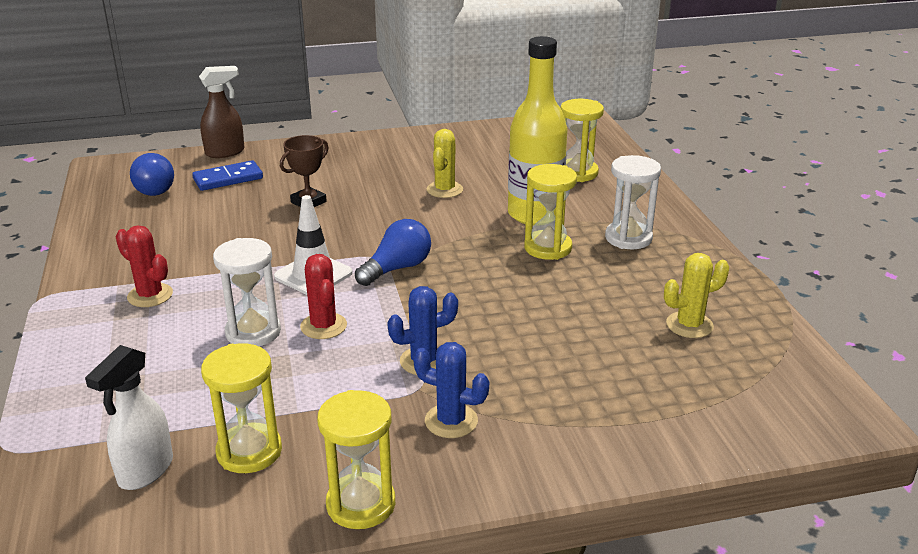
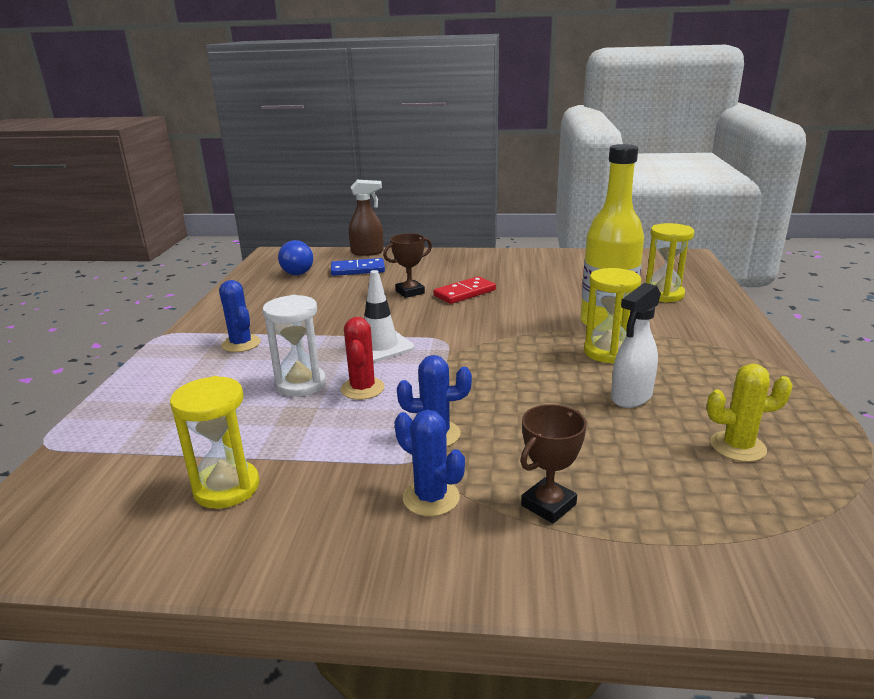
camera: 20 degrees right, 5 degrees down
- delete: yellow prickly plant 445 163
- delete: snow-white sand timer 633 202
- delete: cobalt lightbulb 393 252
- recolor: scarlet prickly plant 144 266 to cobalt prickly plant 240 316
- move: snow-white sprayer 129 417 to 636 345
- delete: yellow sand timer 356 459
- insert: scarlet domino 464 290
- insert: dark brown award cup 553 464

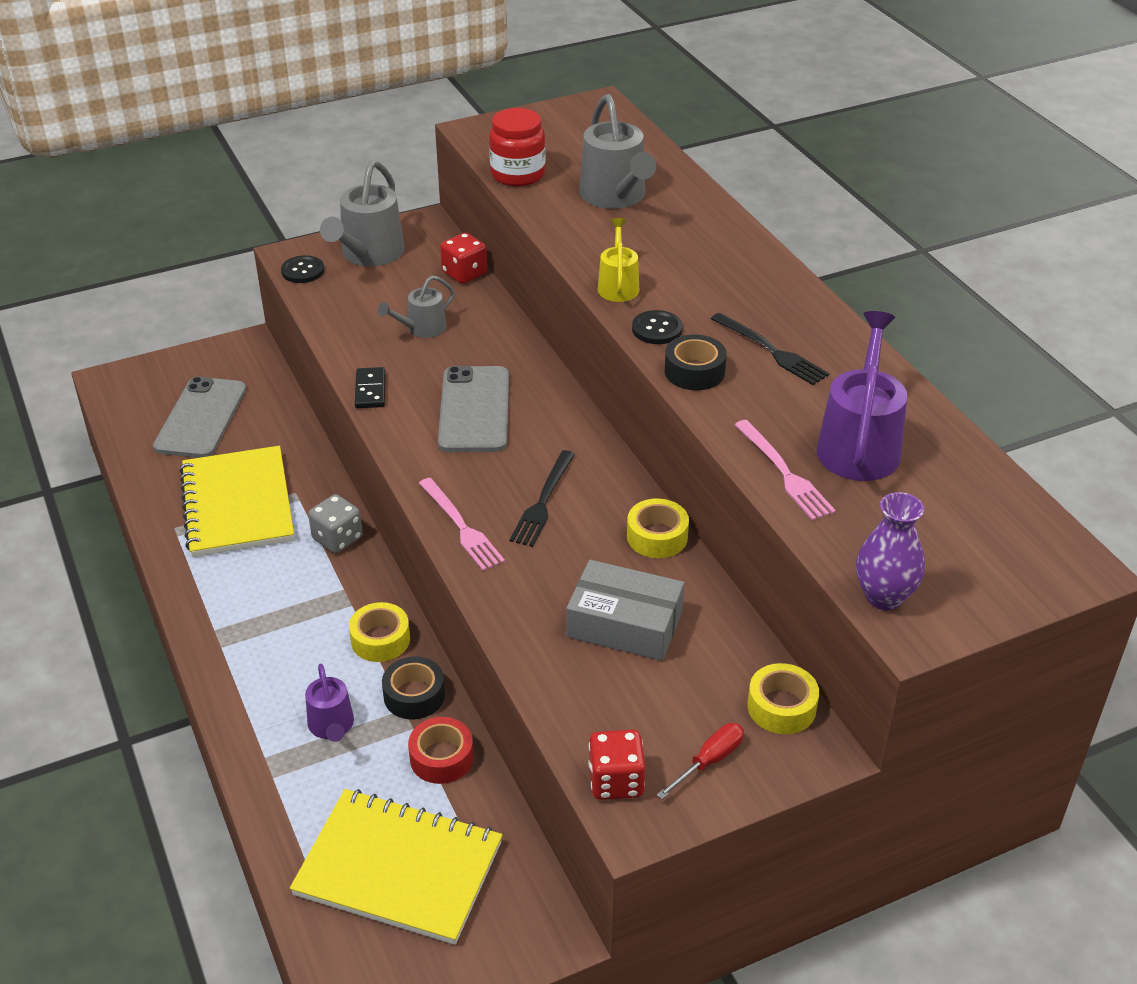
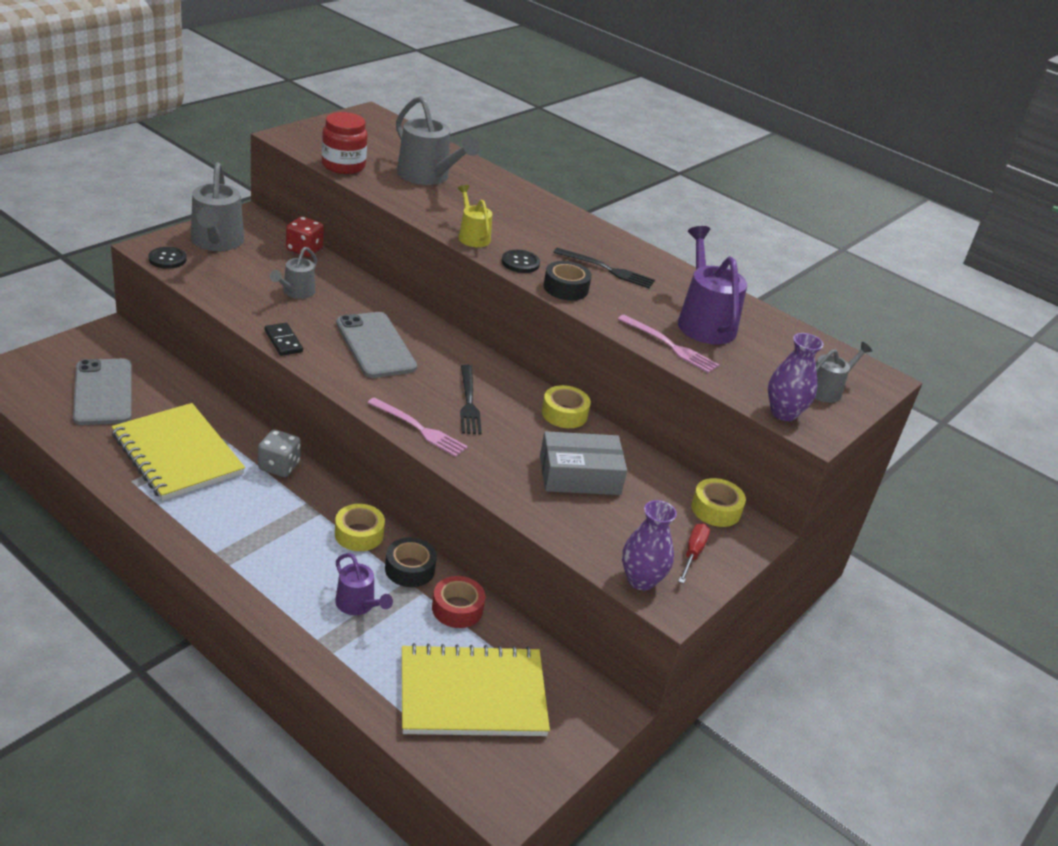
camera: 30 degrees left, 5 degrees down
- replace: scarlet dice 617 765 to royal purple flower vase 649 545
- insert: grey sprinkling can 843 372

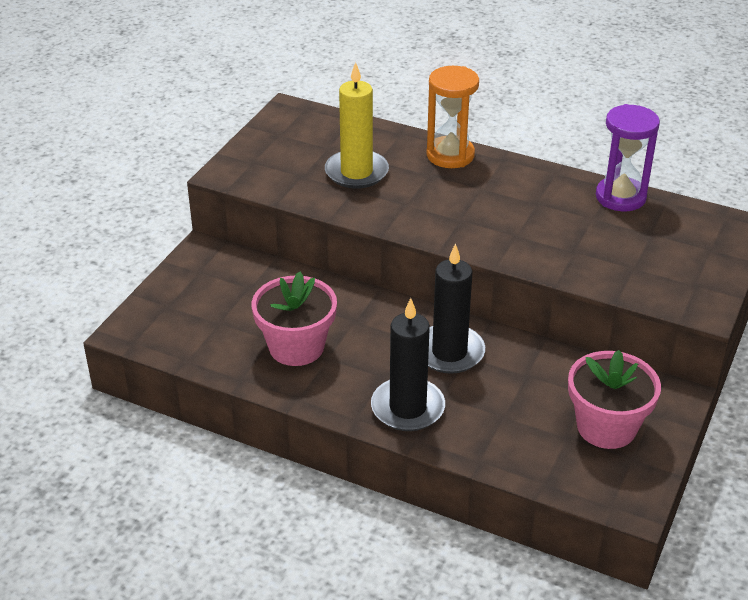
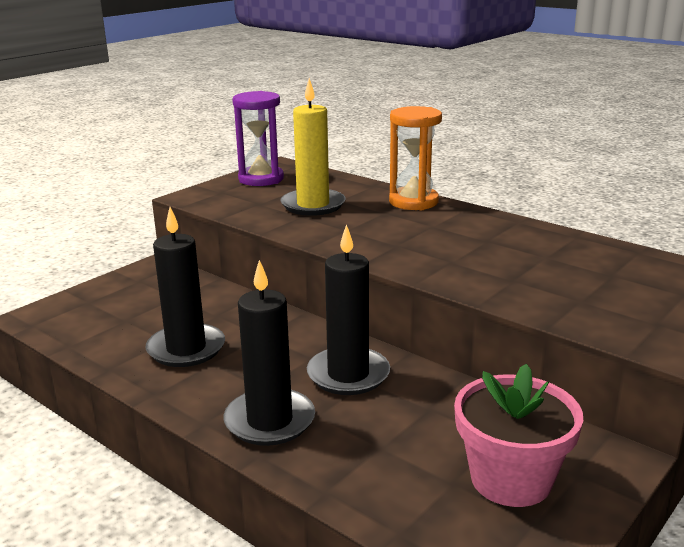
camera: 15 degrees right, 15 degrees down
- move: royal purple sand timer 628 157 to 258 138
- replace: pink potted plant 294 319 to jet-black wax candle 185 287

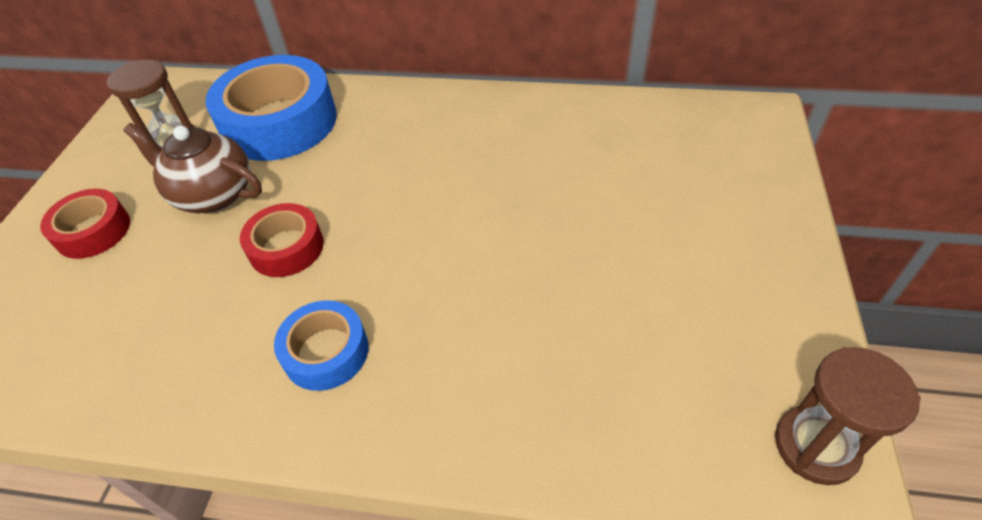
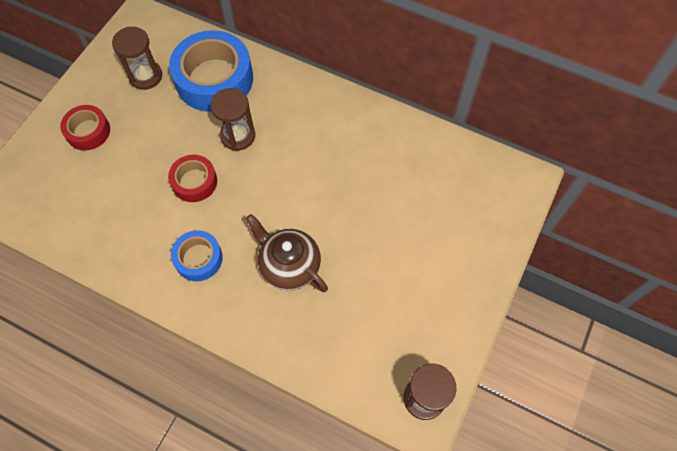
camera: 15 degrees right, 15 degrees up
- move: dark brown china teapot 192 168 to 287 253
- insert: dark brown sand timer 232 119

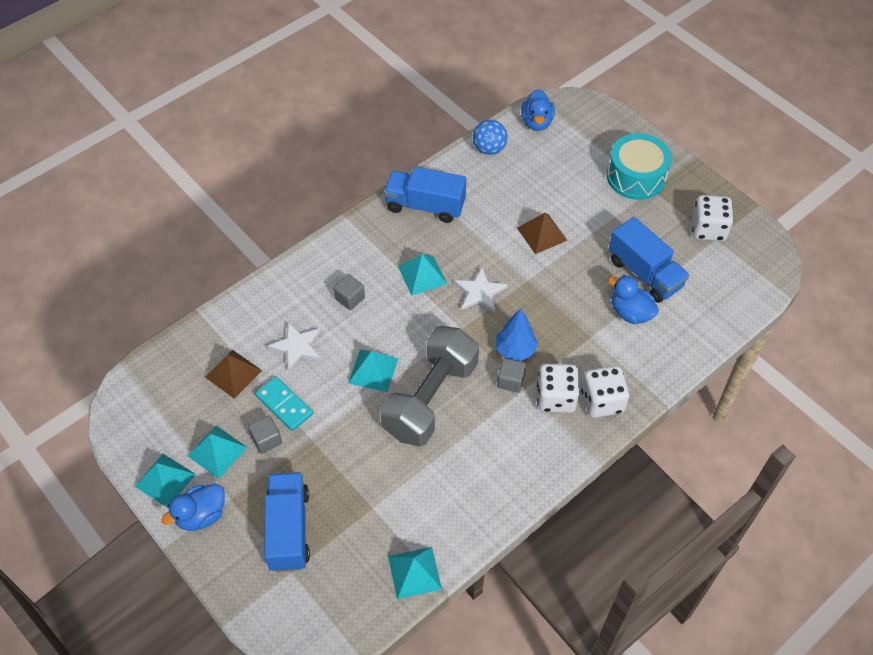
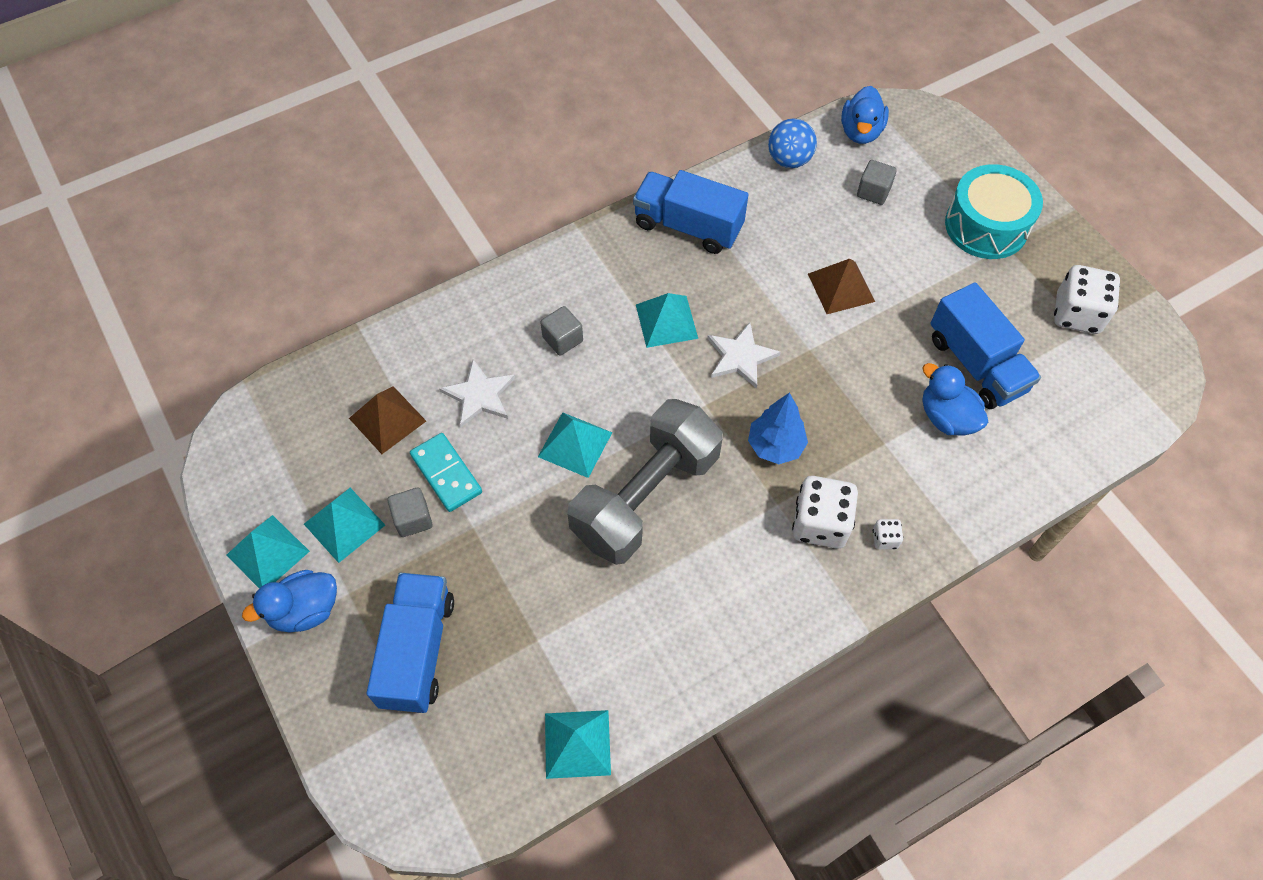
camera: 10 degrees right, 5 degrees up
- move: grey block 511 375 to 877 182
- resize: snow-white dice 605 392 = 888 534 x0.45

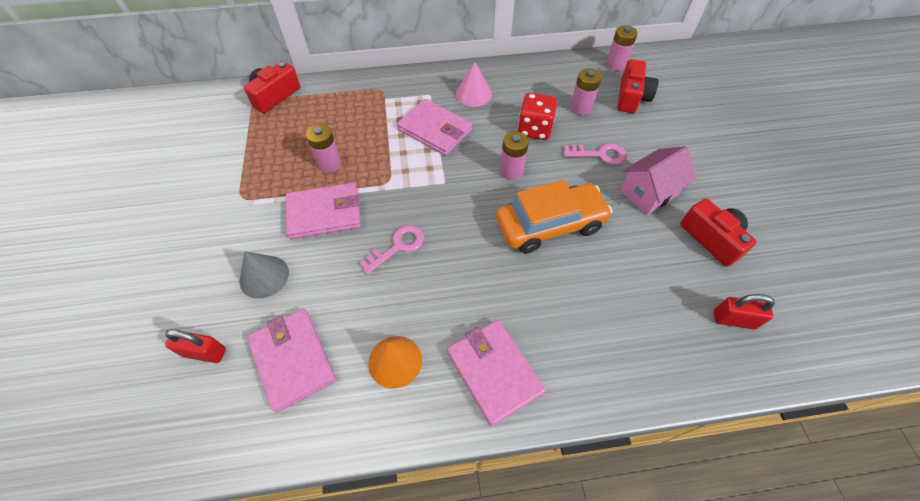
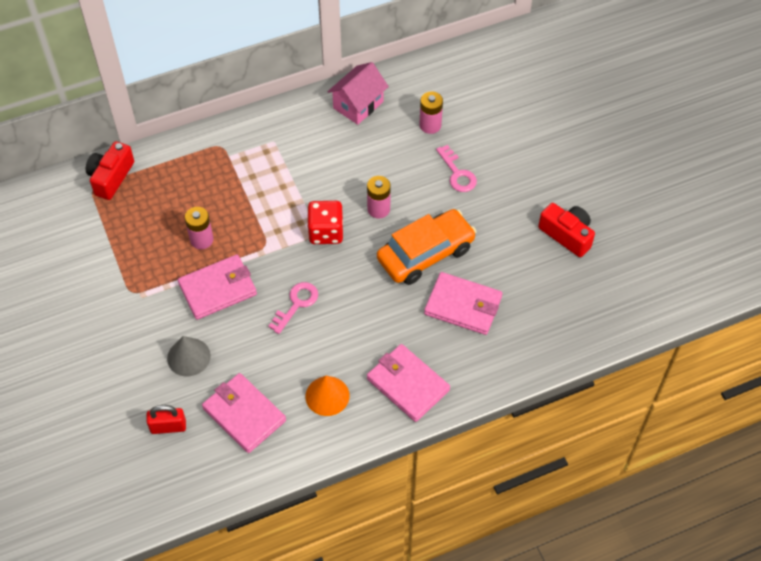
camera: 15 degrees left, 0 degrees up
- delete: pink AA battery 622 48
- delete: scarlet photo camera 638 86
- delete: pink cone shape 474 84
- move: scarlet dice 537 116 to 325 222
- move: pink card wallet 434 127 to 463 303
- rotate: pink key 594 154 = 456 168 75 degrees clockwise
- move: pink toy house 658 180 to 358 93
- delete: scarlet lock 744 311

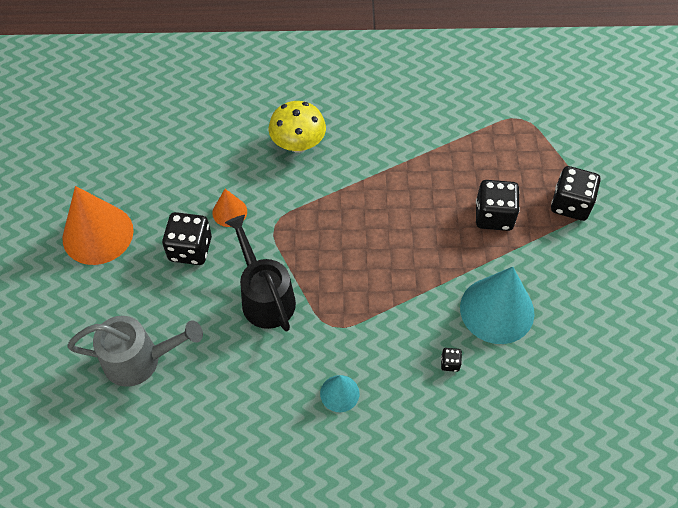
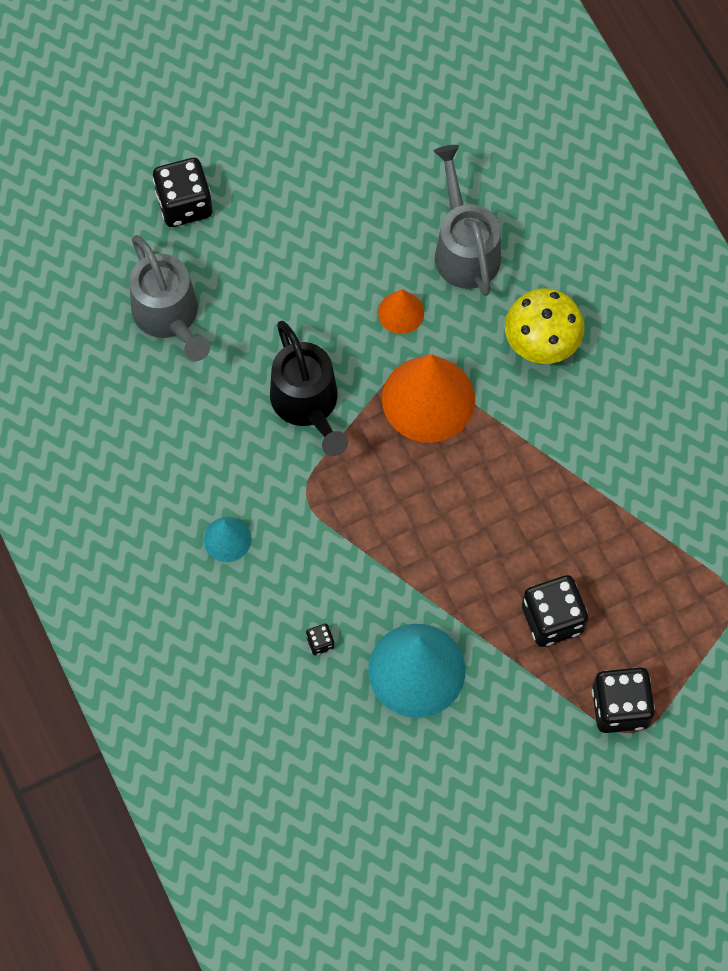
camera: 65 degrees right, 10 degrees up
- move: orange-coloured cone shape 98 225 to 428 398
- move: jet-black dice 187 238 to 182 192
- rotate: jet-black sprinkling can 260 273 = 309 388 120 degrees clockwise
- insert: grey sprinkling can 467 220

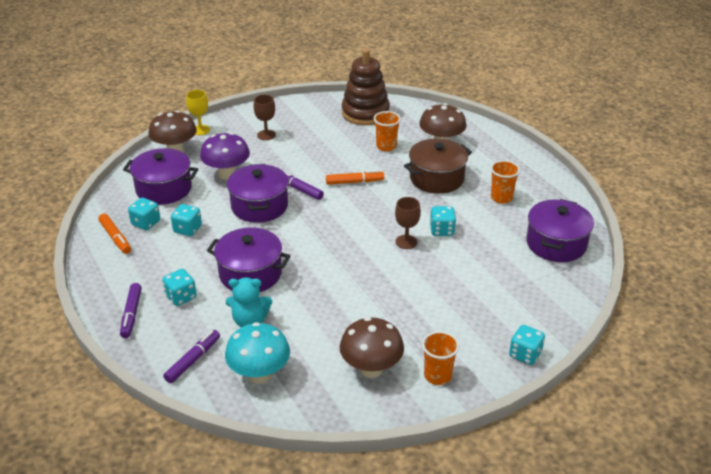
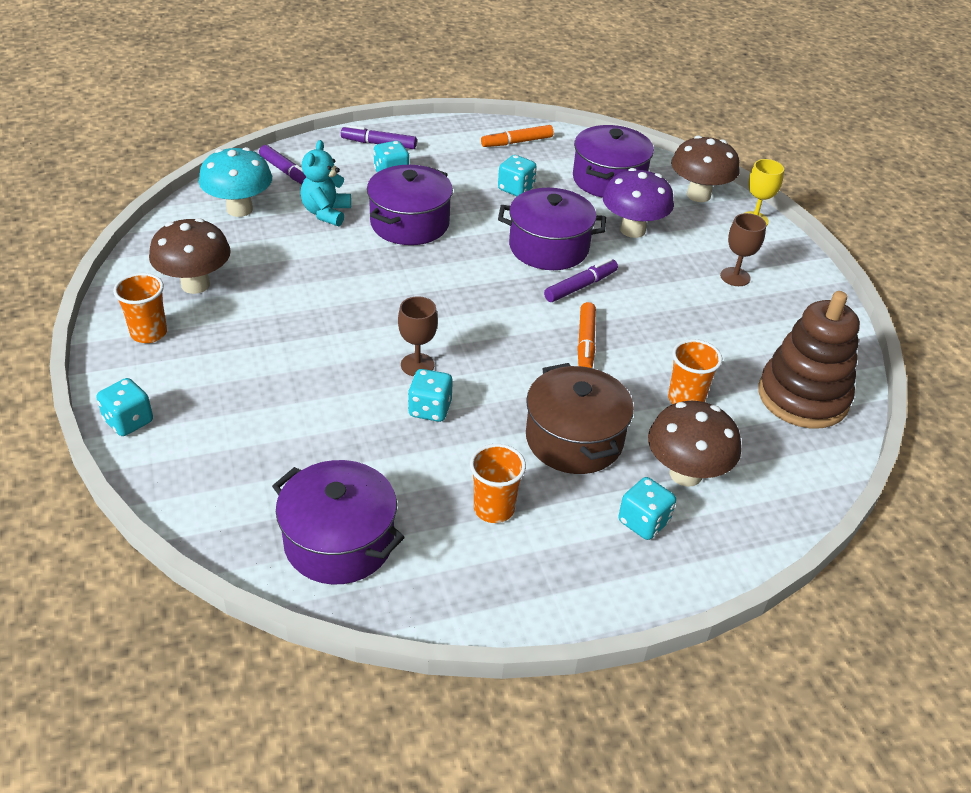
camera: 100 degrees right, 5 degrees up
- move: aqua dice 144 214 to 647 508

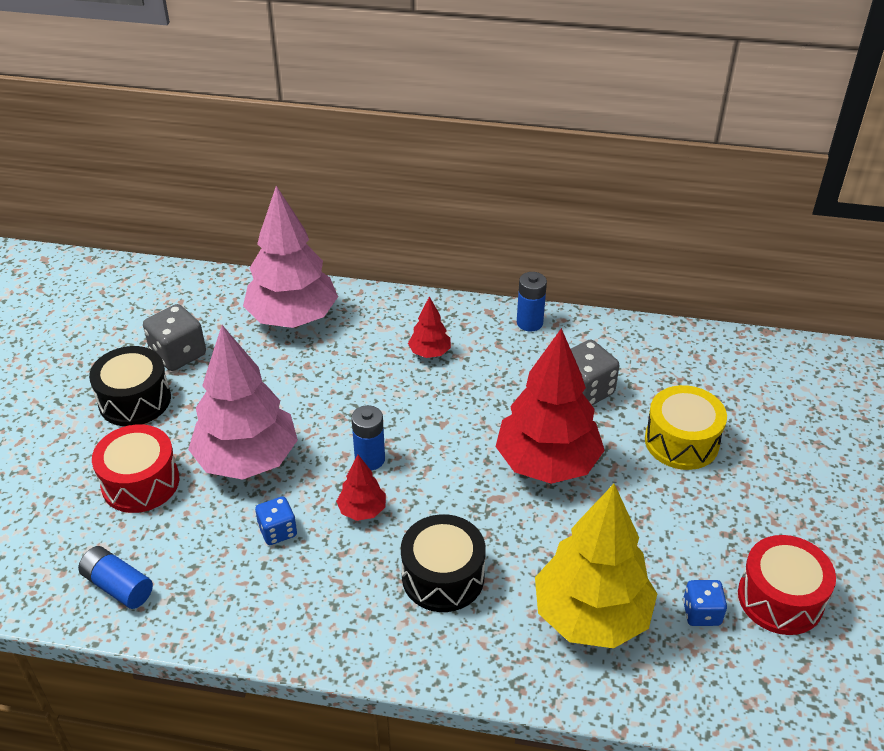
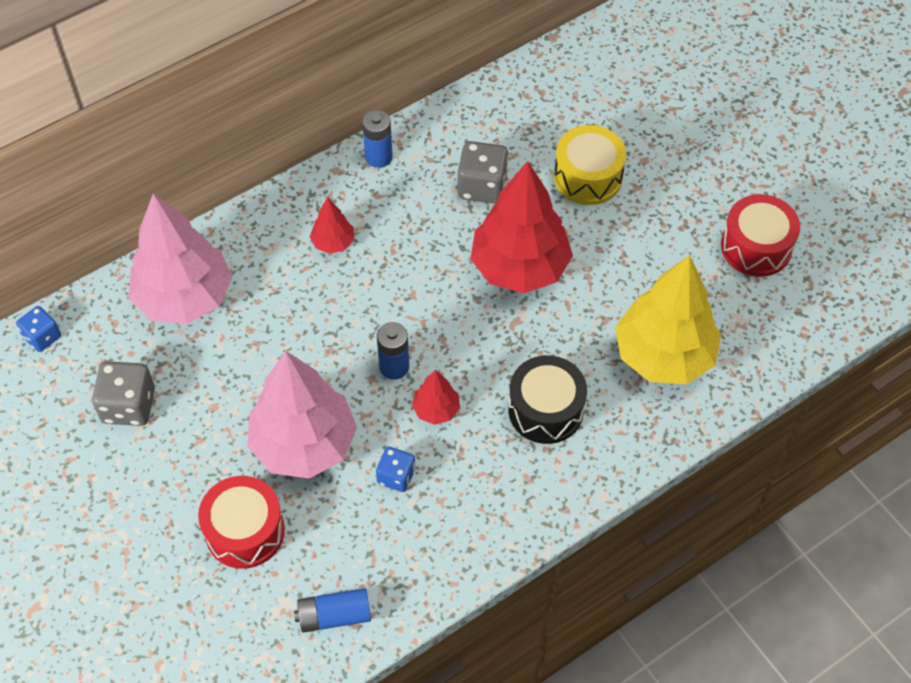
camera: 45 degrees left, 15 degrees up
- delete: jet-black drum 130 386
- move: cobalt dice 705 603 to 38 329

